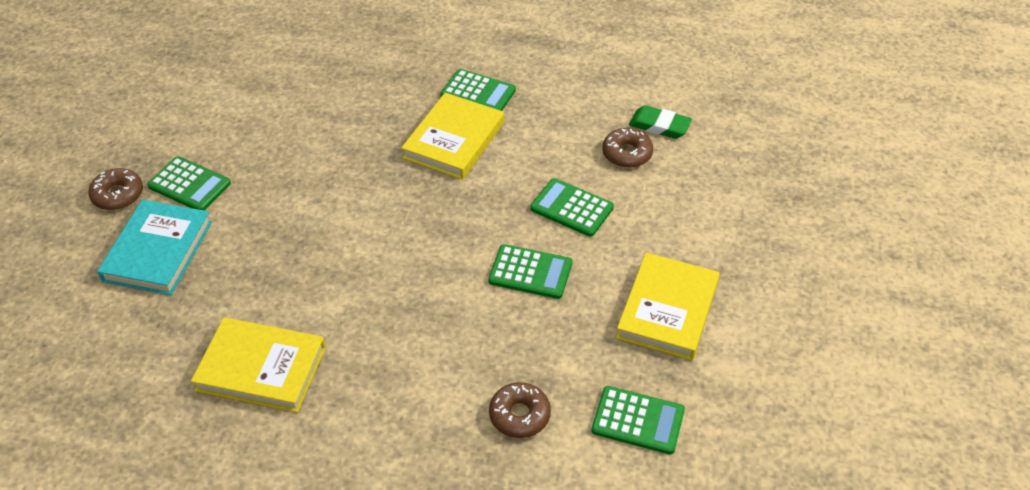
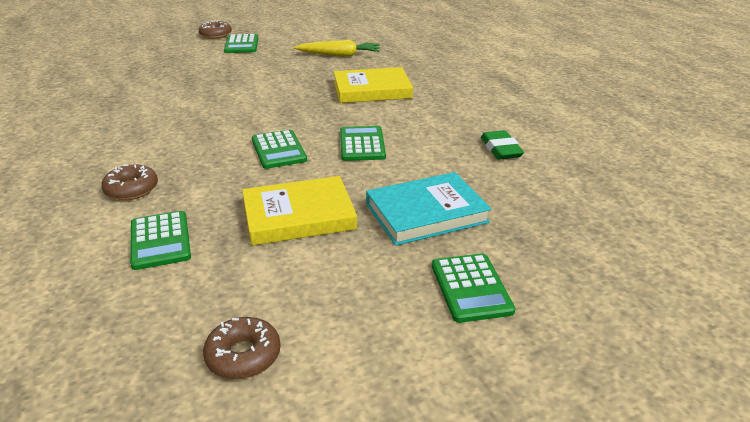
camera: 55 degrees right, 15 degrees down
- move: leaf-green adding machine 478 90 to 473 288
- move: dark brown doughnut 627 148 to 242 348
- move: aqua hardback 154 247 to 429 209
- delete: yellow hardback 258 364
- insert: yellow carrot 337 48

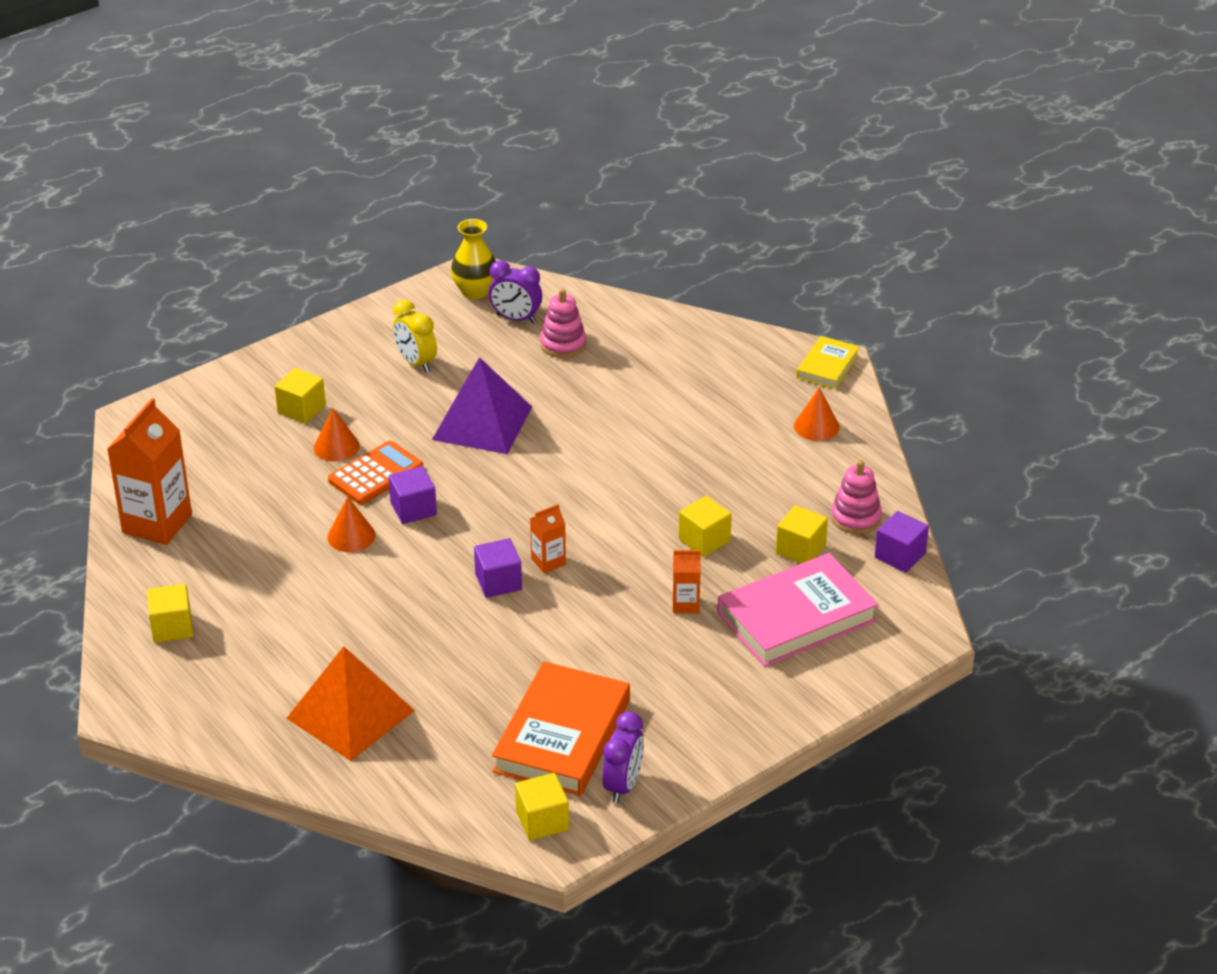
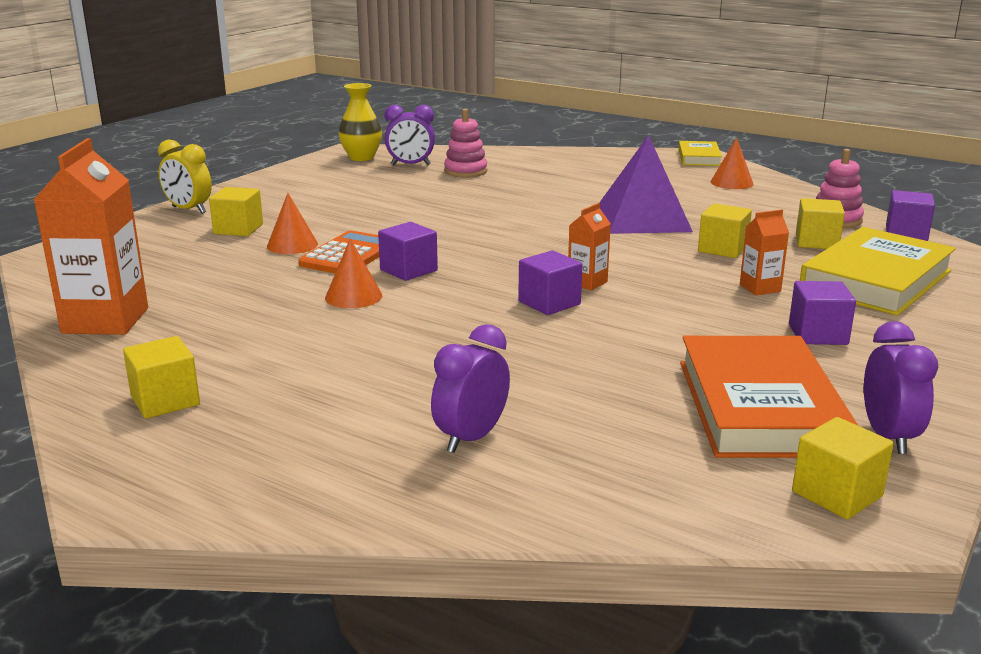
camera: 20 degrees left, 15 degrees down
- move: yellow bedside clock 415 336 to 185 176
- move: royal purple pyramid shape 482 405 to 646 184
- recolor: pink hardback 797 610 to yellow hardback 878 271
- replace: orange-coloured pyramid shape 350 703 to royal purple bedside clock 470 388
- insert: royal purple block 822 313

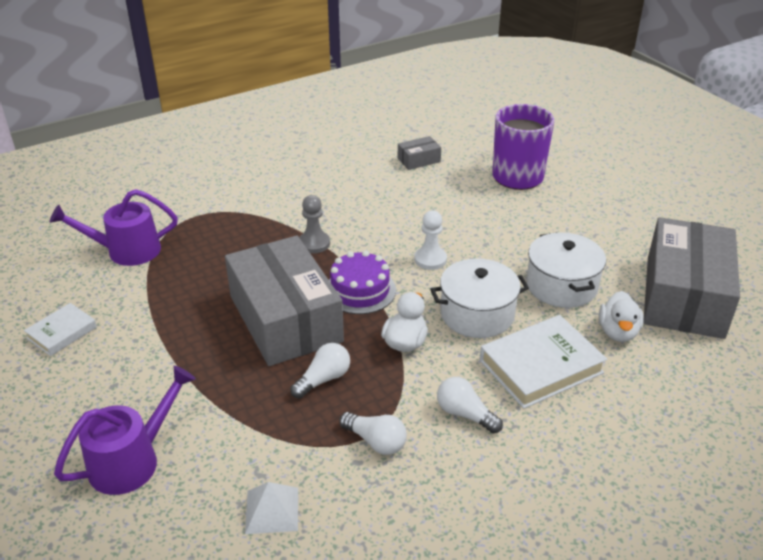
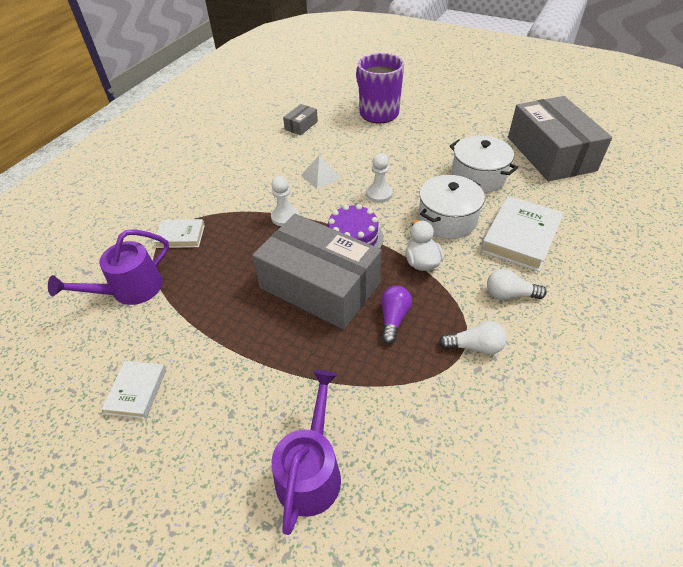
camera: 30 degrees left, 10 degrees up
- recolor: grey chess pawn 314 224 to snow-white chess pawn 284 201
- delete: snow-white duck 621 316
- recolor: snow-white lightbulb 320 371 to royal purple lightbulb 396 315
- move: snow-white pyramid shape 271 508 to 320 172
- insert: snow-white hardback 179 233

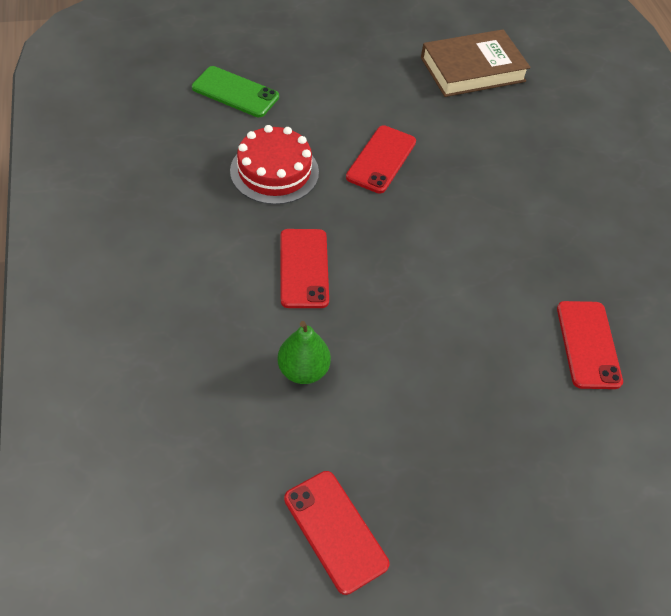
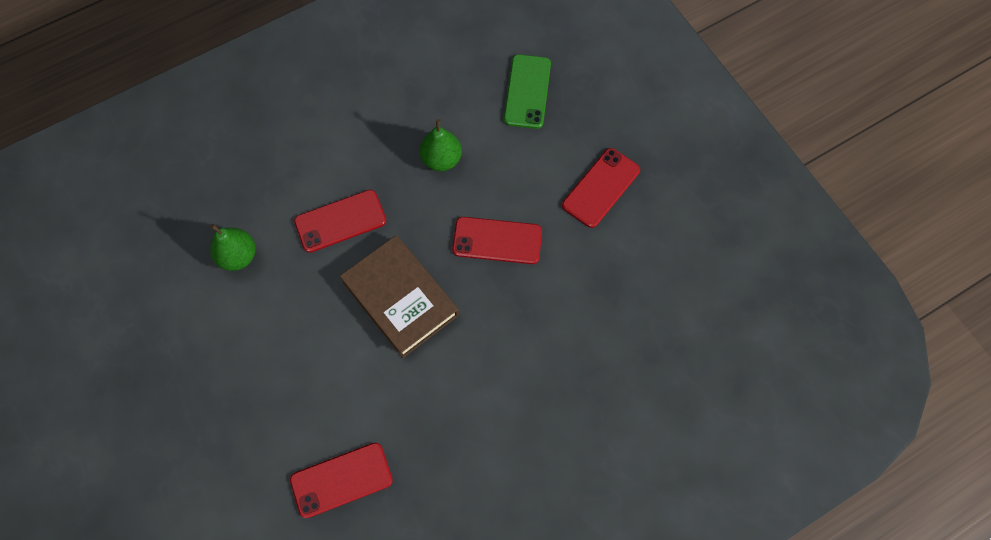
camera: 75 degrees right, 15 degrees up
- move: dark brown hardback 476 63 to 399 296
- replace: scarlet gateau 274 165 to leaf-green pear fruit 441 145
- move: scarlet mobile phone 336 533 to 601 188

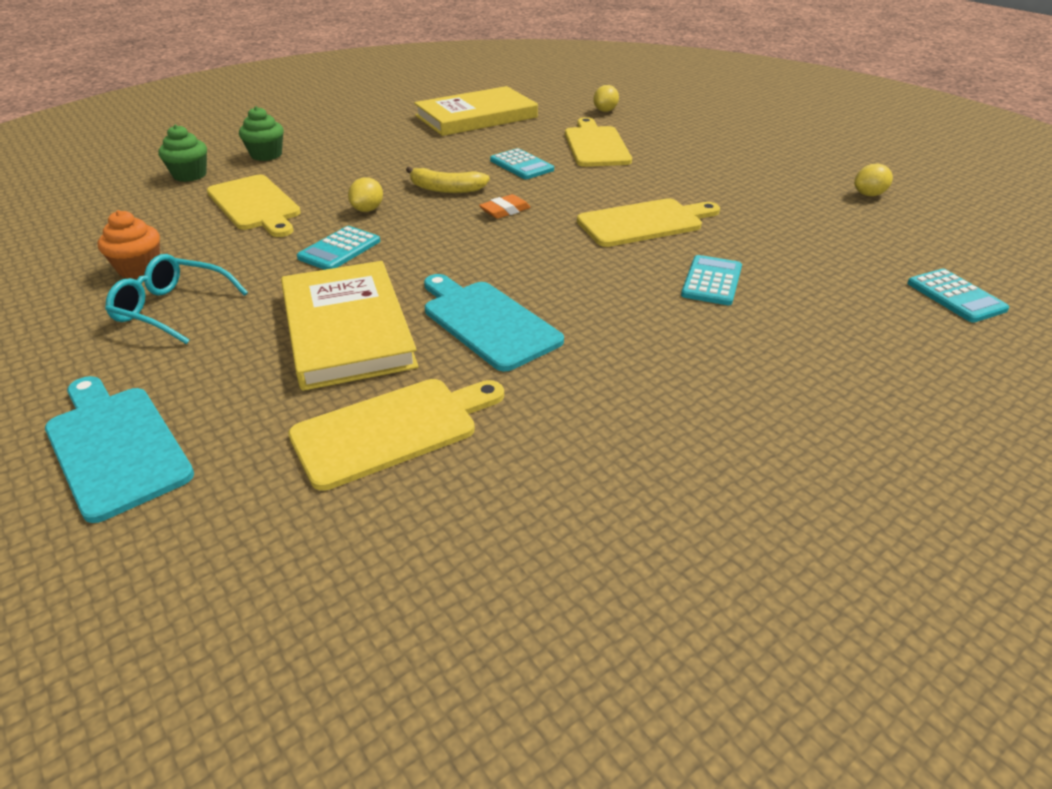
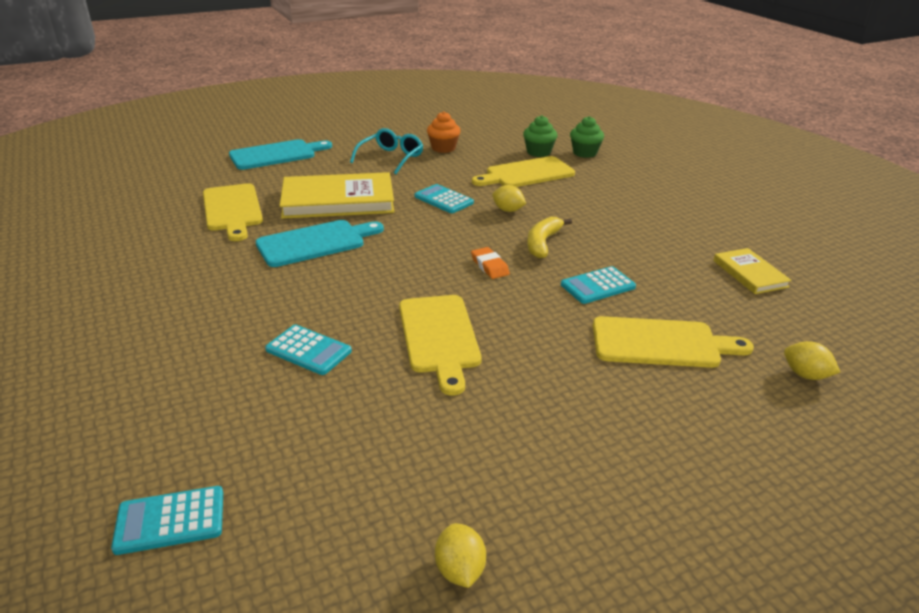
camera: 100 degrees right, 5 degrees down
- resize: yellow hardback 476 111 = 752 271 x0.52
- move: leaf-green cupcake 261 133 to 540 136

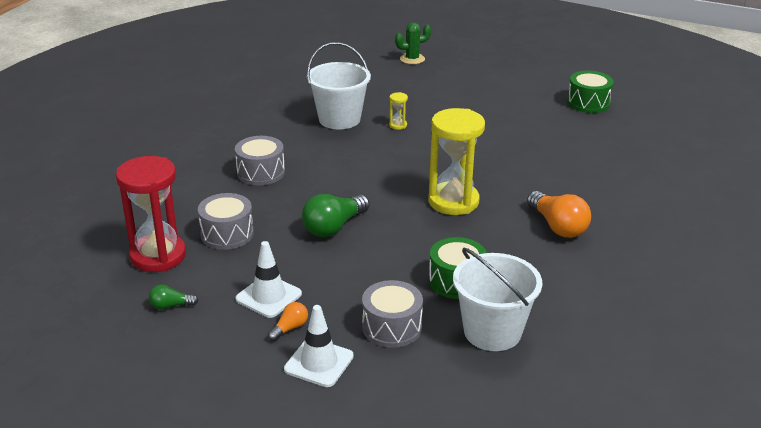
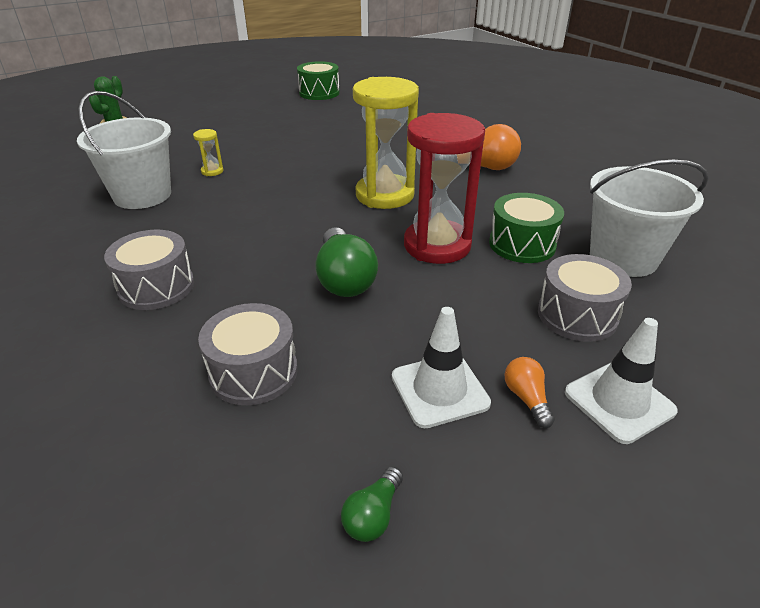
camera: 55 degrees left, 5 degrees up
- move: scarlet sand timer 151 214 to 444 188

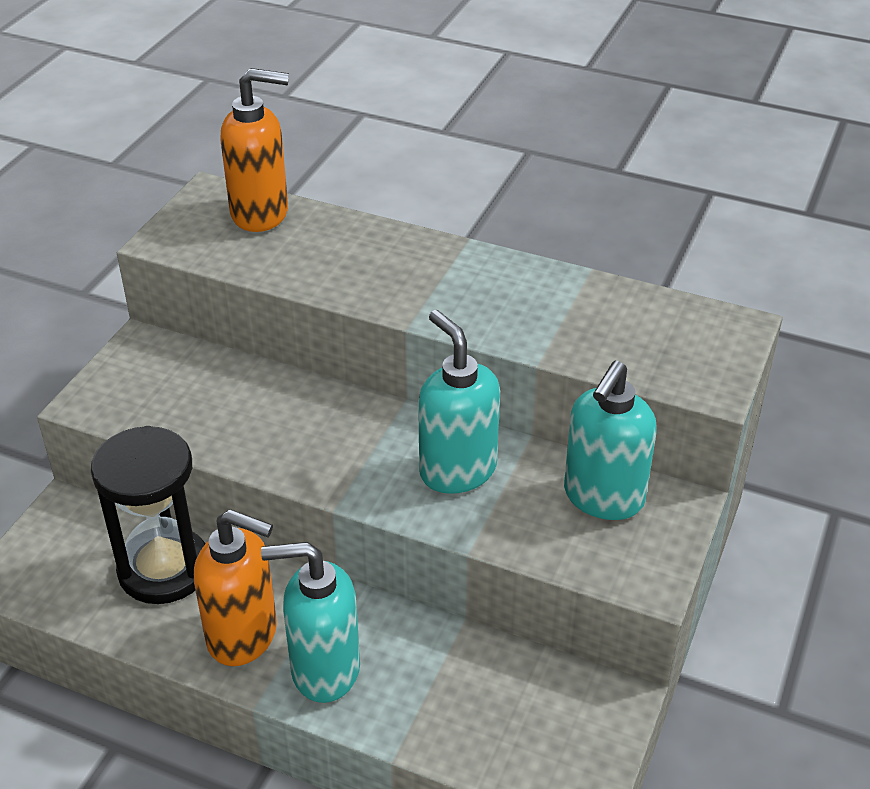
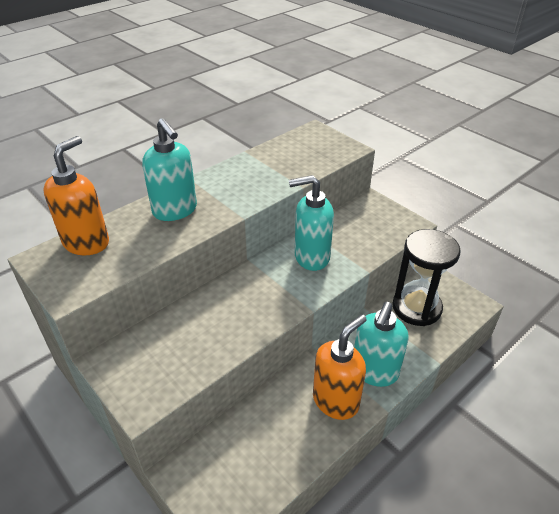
camera: 65 degrees left, 0 degrees up
- move: aqua soap dispenser 610 440 to 169 169
- move: jet-black sand timer 148 515 to 426 277

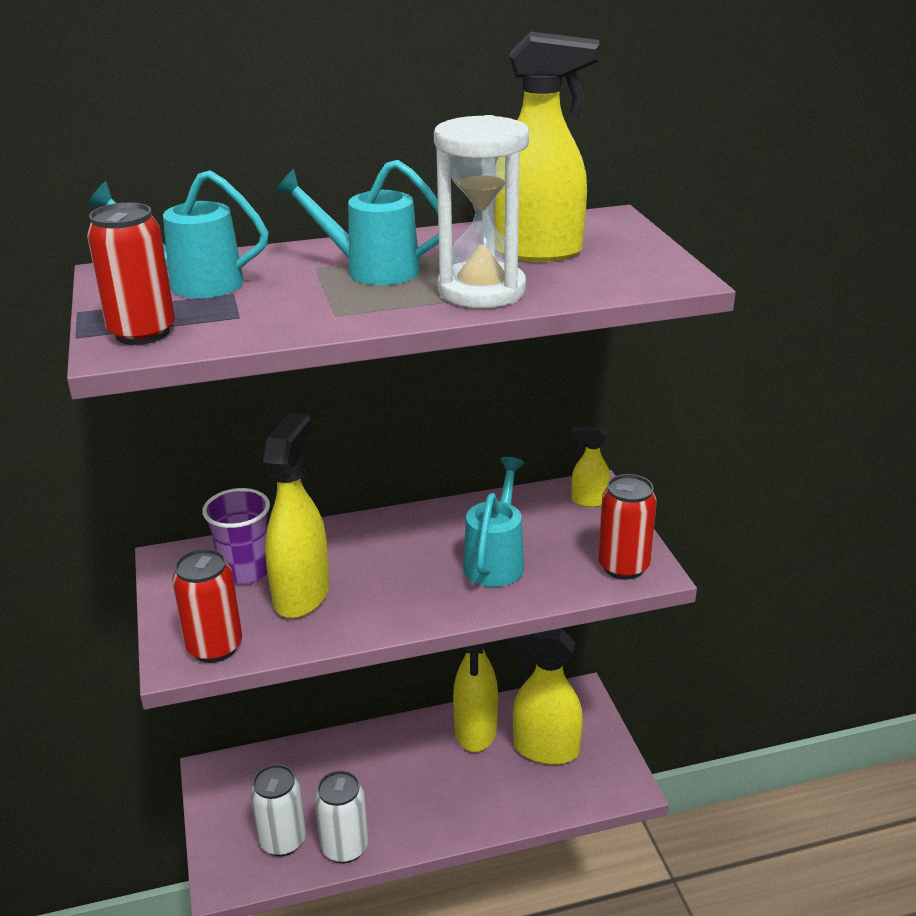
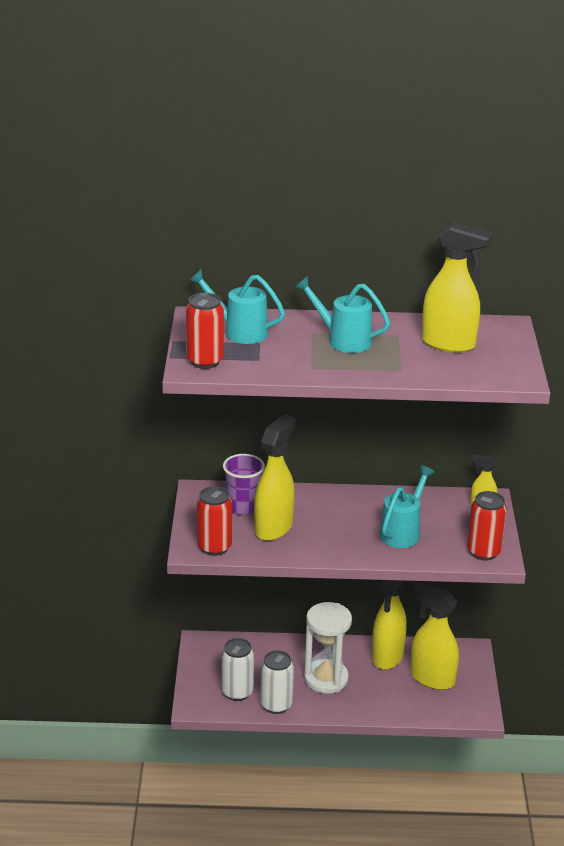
camera: 15 degrees right, 0 degrees up
- move: snow-white sand timer 481 211 to 328 648

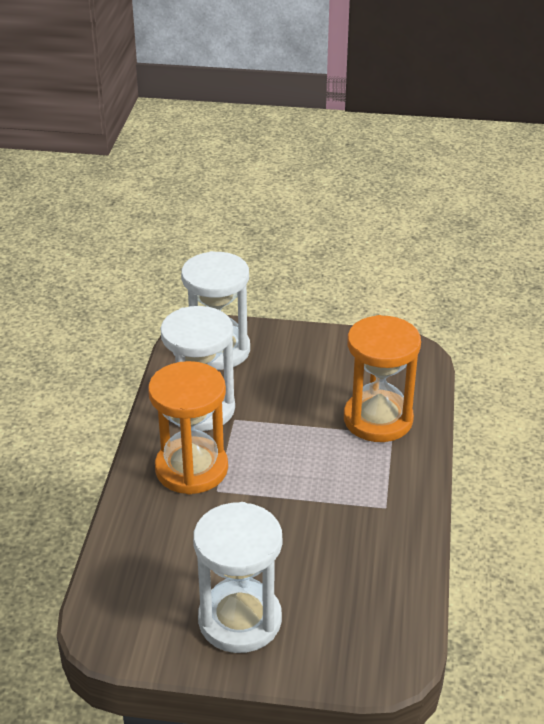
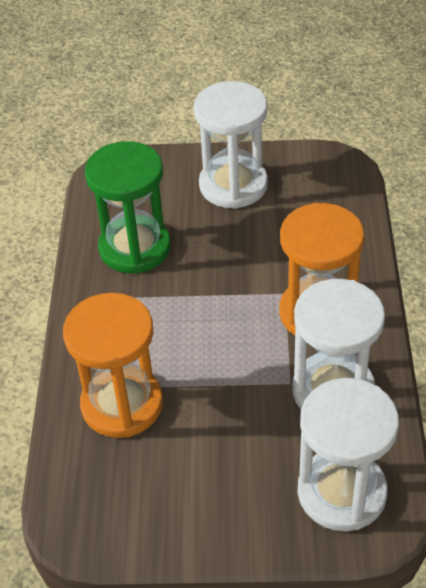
camera: 175 degrees right, 10 degrees up
- insert: leaf-green sand timer 128 207

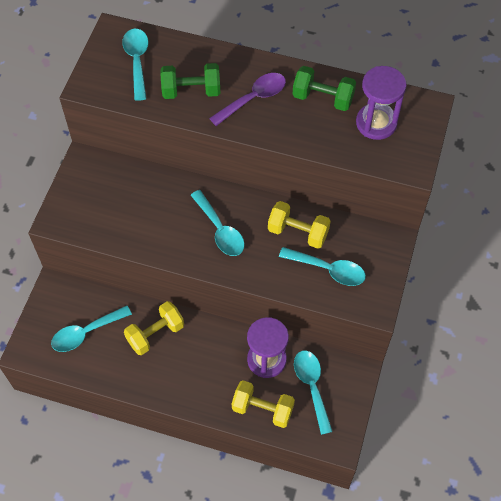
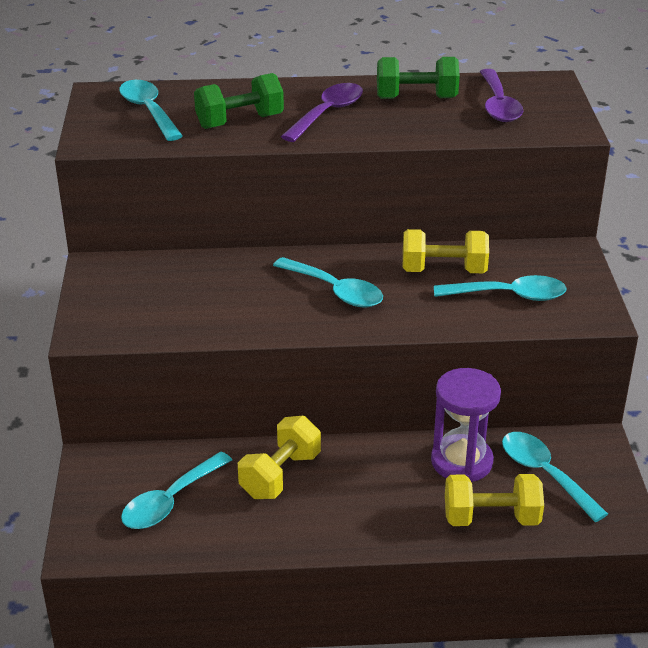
camera: 20 degrees left, 25 degrees down
- replace: royal purple sand timer 381 103 to royal purple teaspoon 501 95

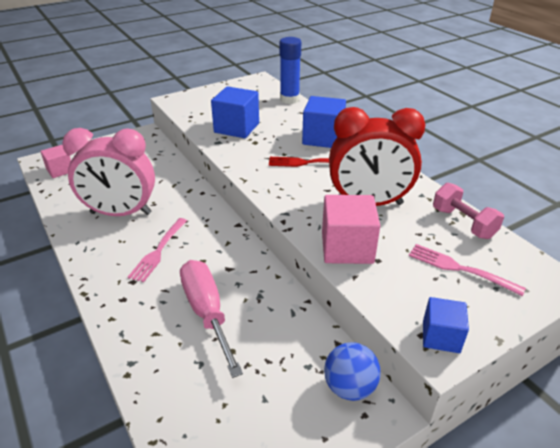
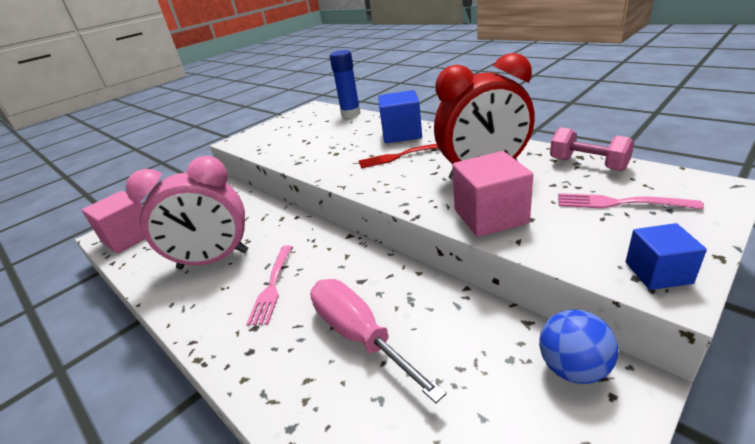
camera: 10 degrees left, 5 degrees down
- delete: cobalt block 235 112
- resize: pink block 55 161 = 113 222 x1.64

